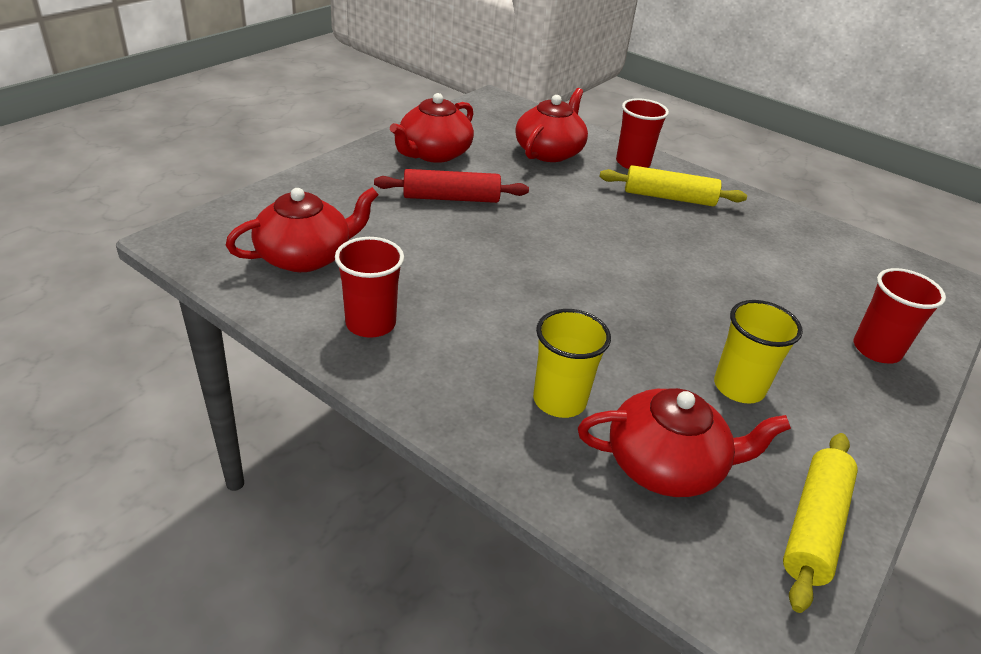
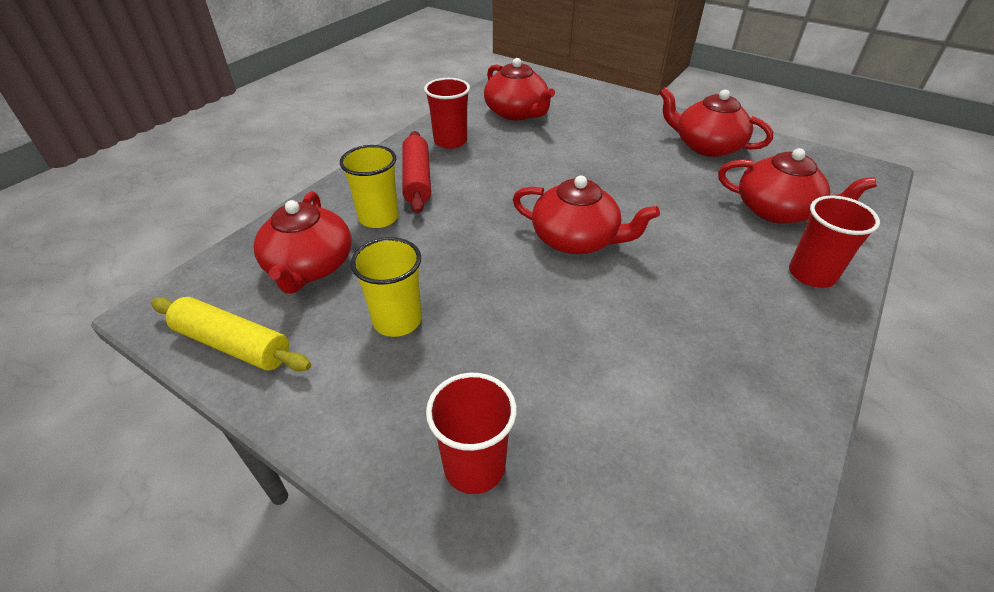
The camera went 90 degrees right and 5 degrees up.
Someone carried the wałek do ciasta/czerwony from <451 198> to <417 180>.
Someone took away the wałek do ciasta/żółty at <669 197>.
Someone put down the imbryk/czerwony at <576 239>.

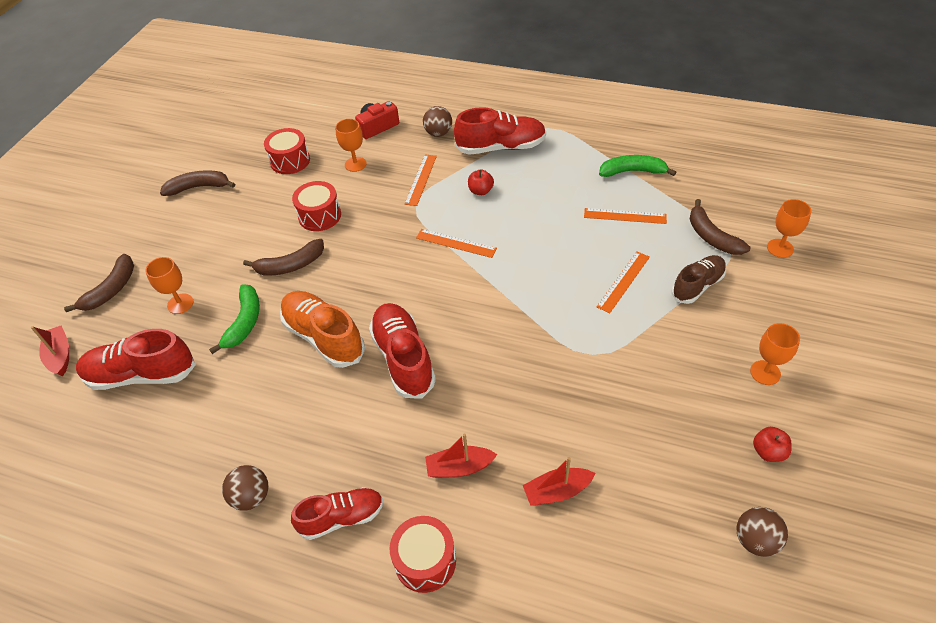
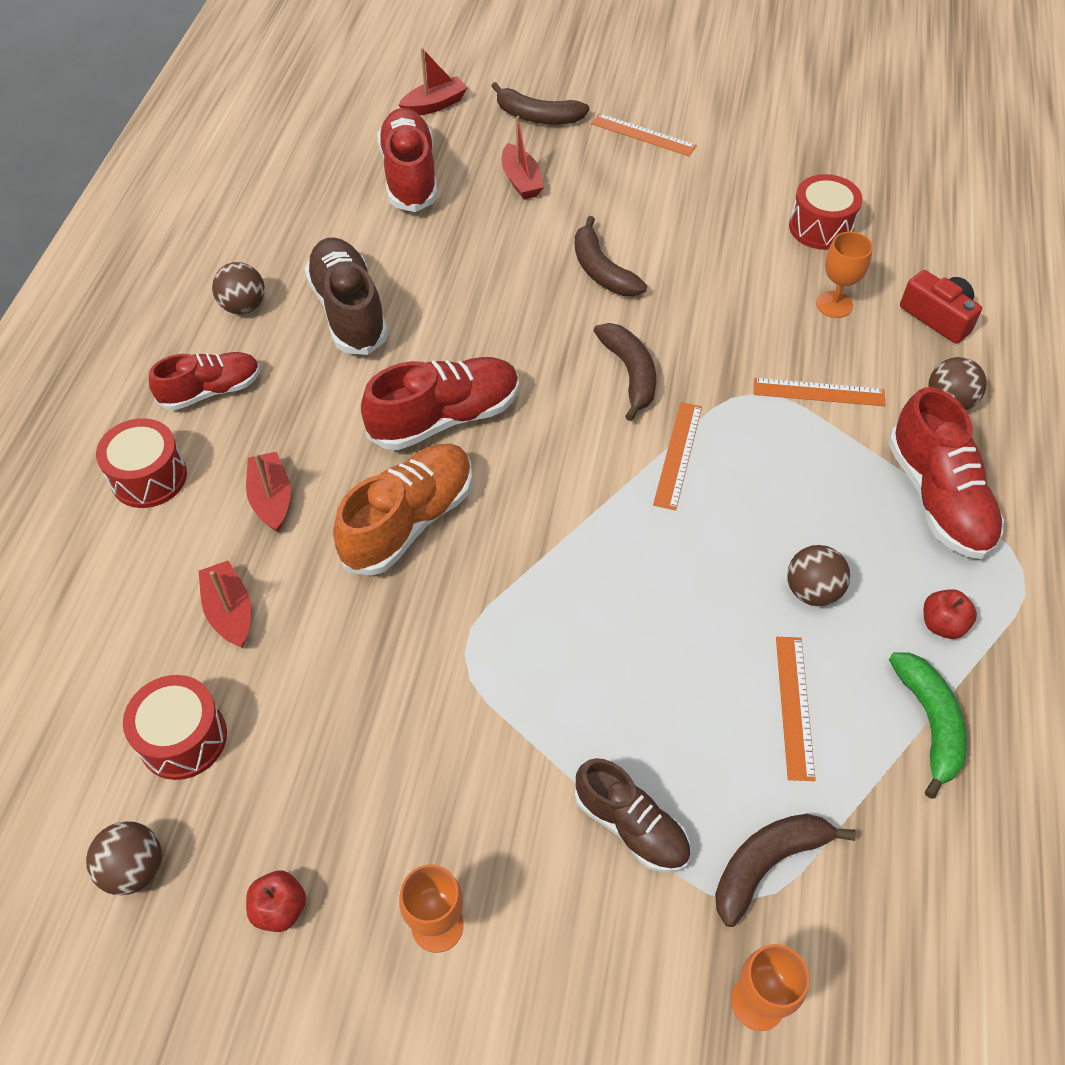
The camera went 80 degrees right and 5 degrees up.
Someone swapped the kielich/pomarańczowy at <180 304> for the łódka/czerwony at <521 181>.
Someone carried the banan/brązowy from <199 187> to <630 374>.
Someone took away the banan/zielony at <244 322>.
Someone carried the but/pomarańczowy from <324 337> to <408 521>.
Someone rotated the but/czerwony at <341 517> by 90 degrees counterclockwise.
Someone carried the bęben/czerwony from <319 216> to <183 738>.
Someone carried the jabłko/czerwony from <480 191> to <942 624>.
Someone carried the linijka/pomarańczowy from <623 281> to <643 135>.
Someone put down the but/brązowy at <349 311>.
Someone put down the piłka/brązowy at <812 591>.

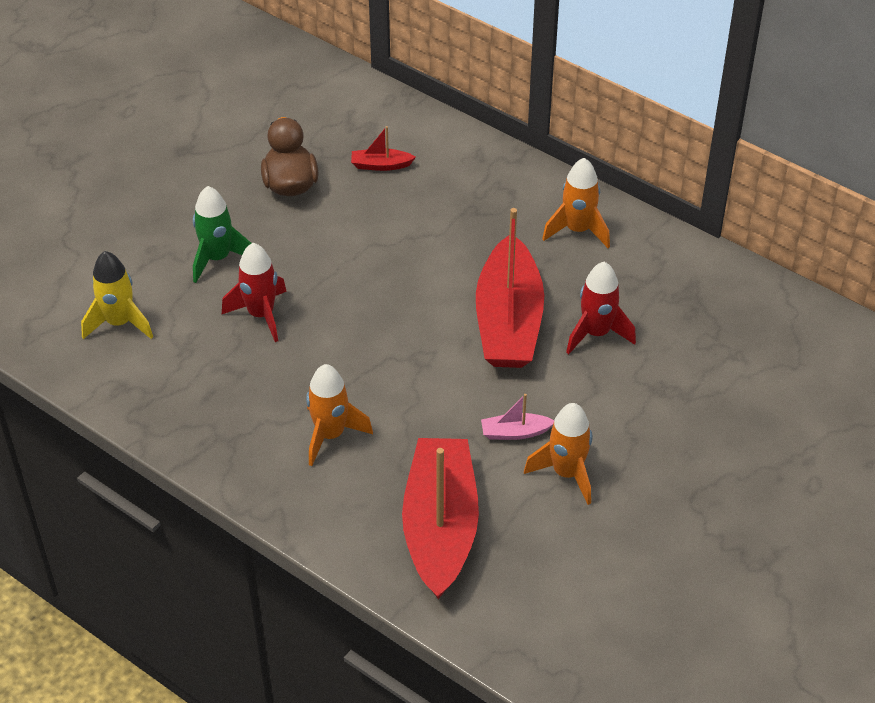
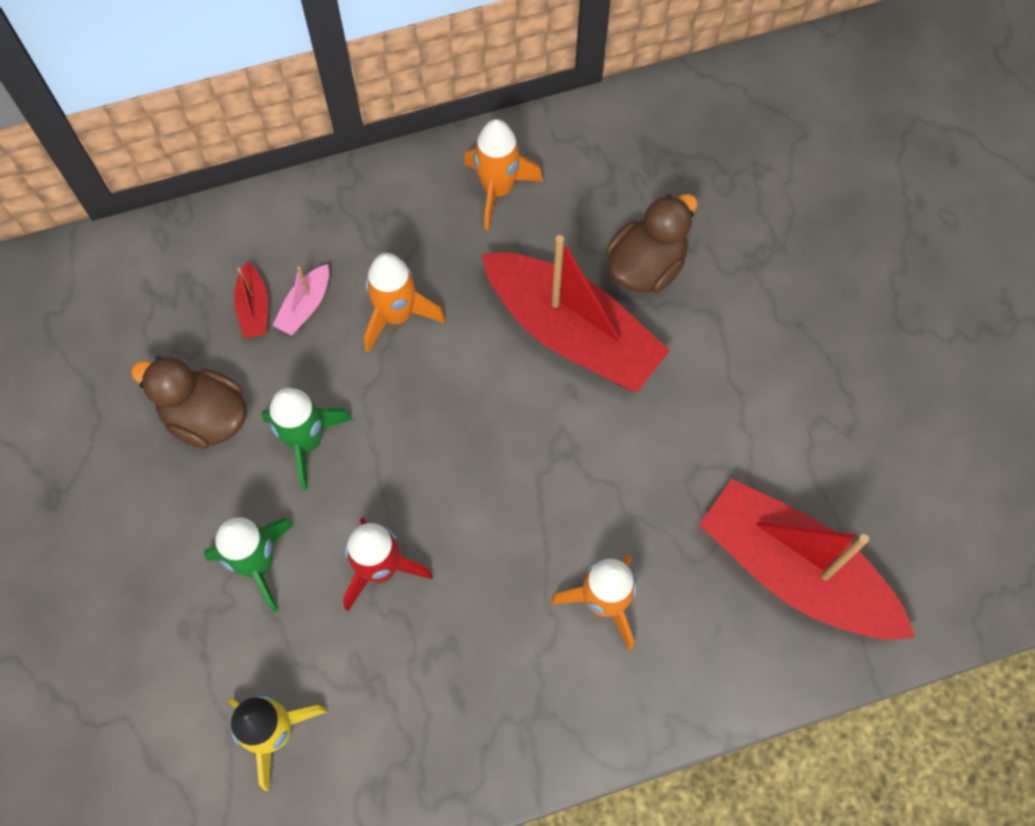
The camera went 55 degrees left and 20 degrees up.
Someone rotated the łódka/czerwony at <381 165> by 45 degrees counterclockwise.
Someone carried the łódka/różowy from <515 432> to <305 306>.
Someone carried the rakieta/pomarańczowy from <566 473> to <397 316>.
Someone swapped the rakieta/czerwony at <596 333> for the kaczka/brązowy at <646 266>.
Someone put down the rakieta/zielony at <307 442>.

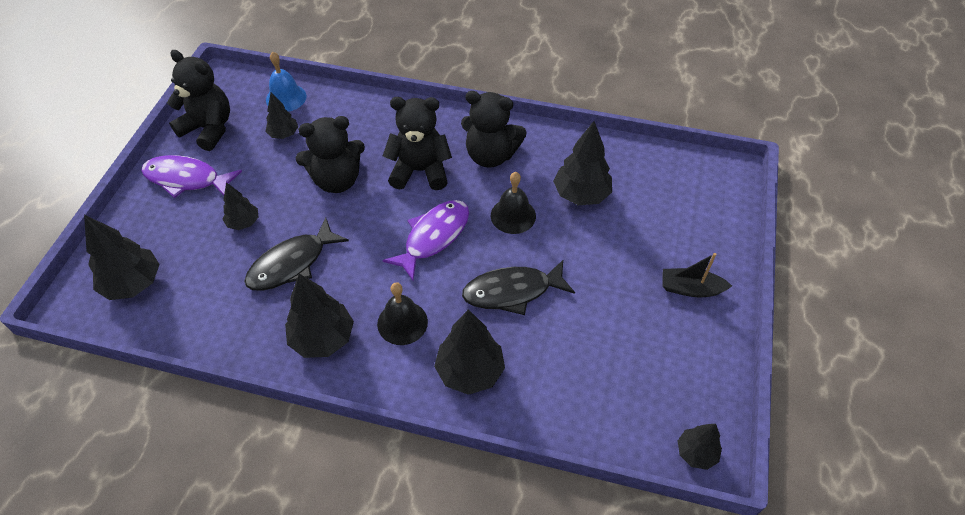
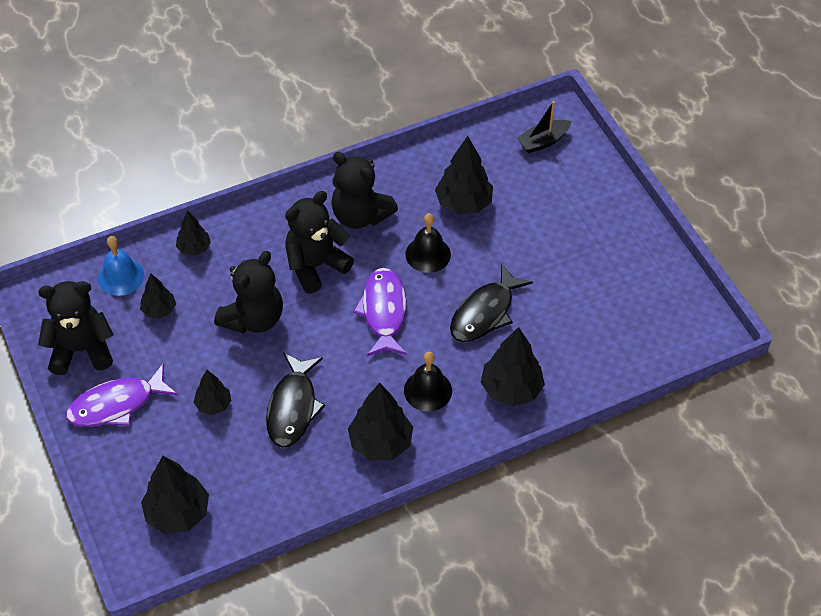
The camera went 40 degrees left and 0 degrees up.
Someone rotated the miś/czarny at <490 155> by 60 degrees clockwise.
Someone carried the łódka/czarny from <690 288> to <543 141>.
Someone carried the drzewko/czarny from <696 453> to <194 248>.

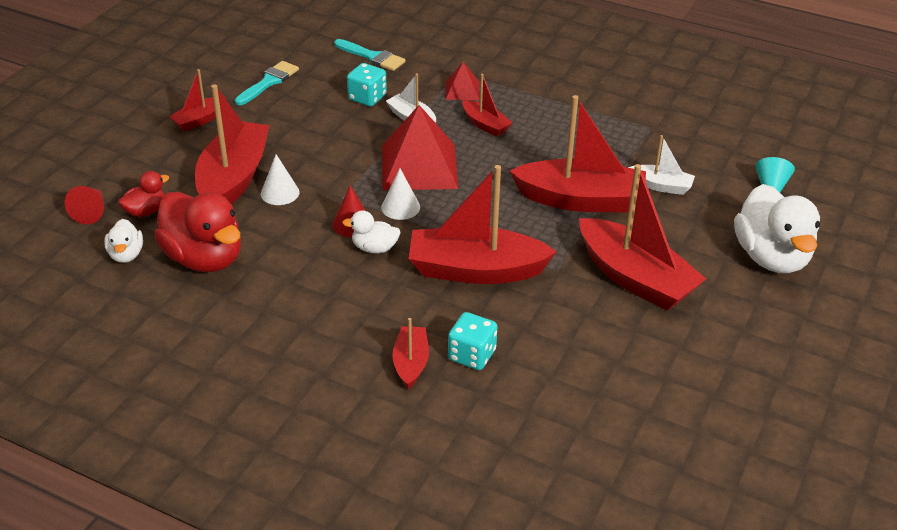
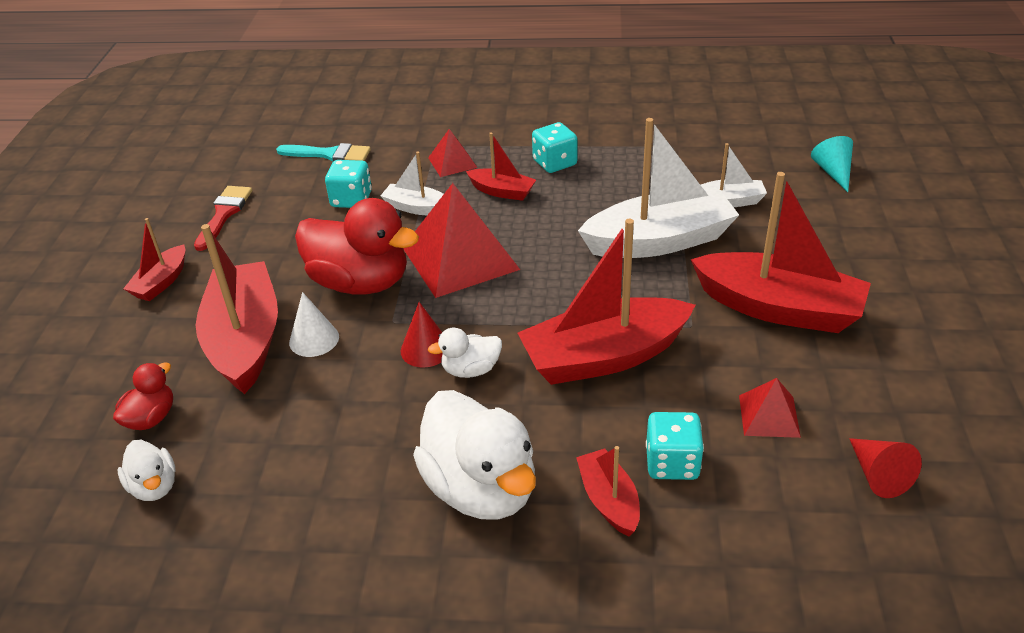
The camera went 20 degrees left and 0 degrees up.
Someone carried the stożek/czerwony from <91 212> to <878 475>.
Someone carried the kaczka/czerwony from <204 258> to <360 282>.
Someone repainted the pędzel/turkusowy at <269 82>, which became the pędzel/czerwony at <224 214>.
Someone took away the stożek/biały at <400 207>.
Someone repainted the łódka/czerwony at <580 200>, which became the łódka/biały at <659 241>.
Someone carried the kaczka/biały from <771 257> to <481 488>.
Someone put down the kostka do gry/turkusowy at <554 163>.
Someone put down the piramida/czerwony at <769 416>.

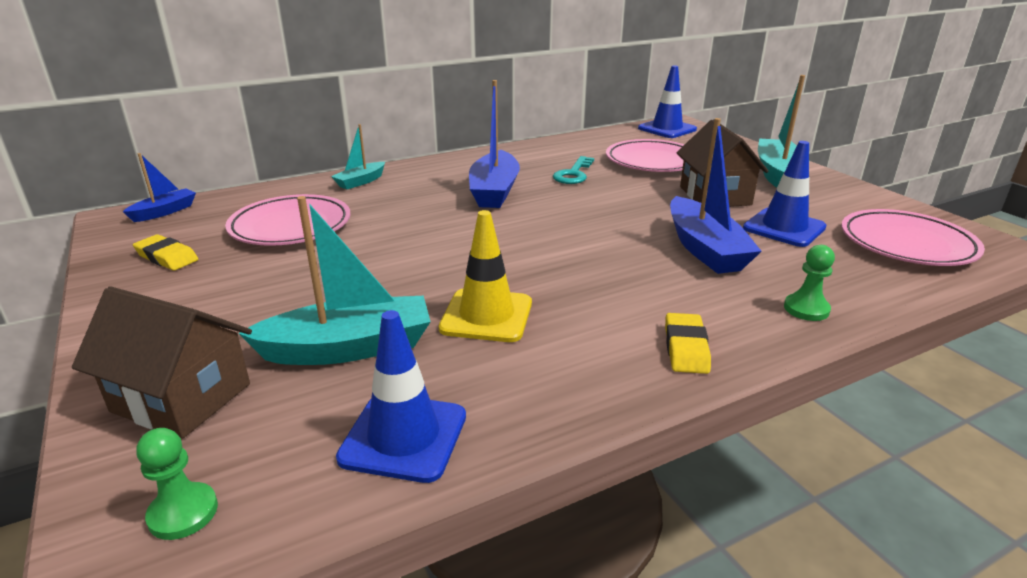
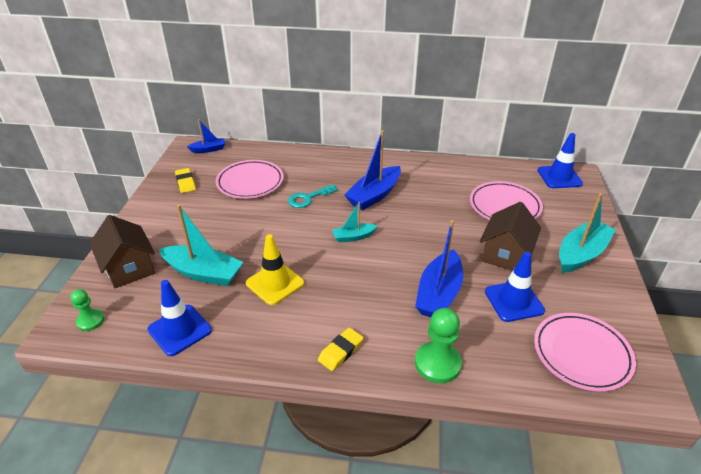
The camera went 35 degrees right and 10 degrees up.
Someone carried the łódka/turkusowy from <361 181> to <353 237>.
Someone carried the klucz/turkusowy from <573 174> to <308 198>.
Someone scaled the pionek/zielony at <806 309> by 1.66.

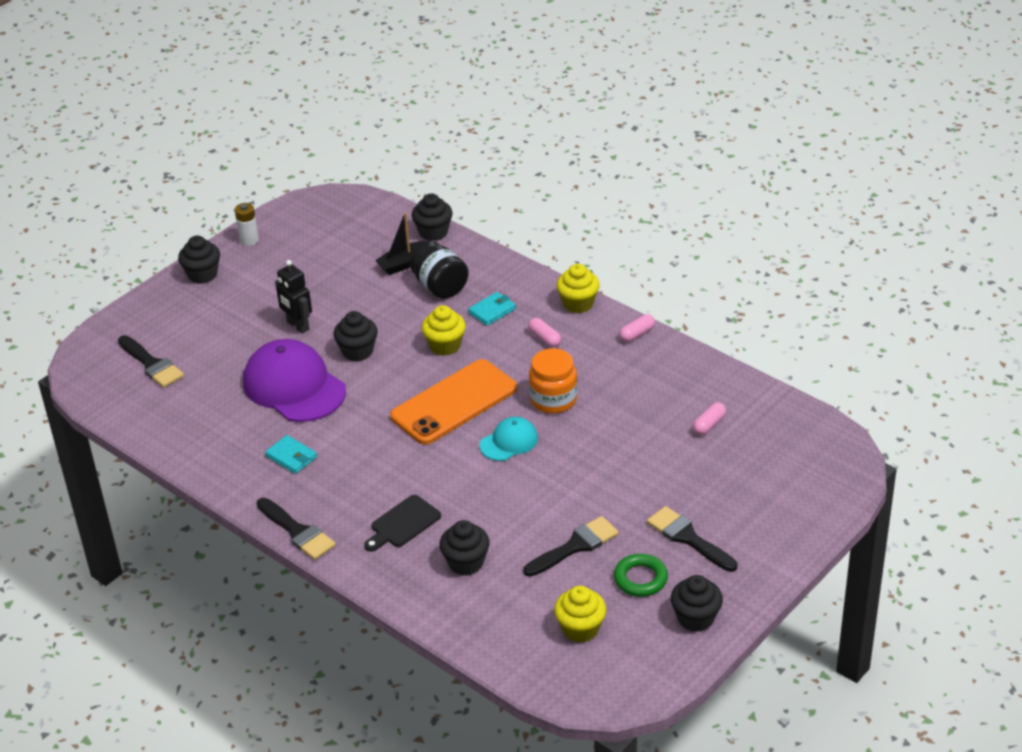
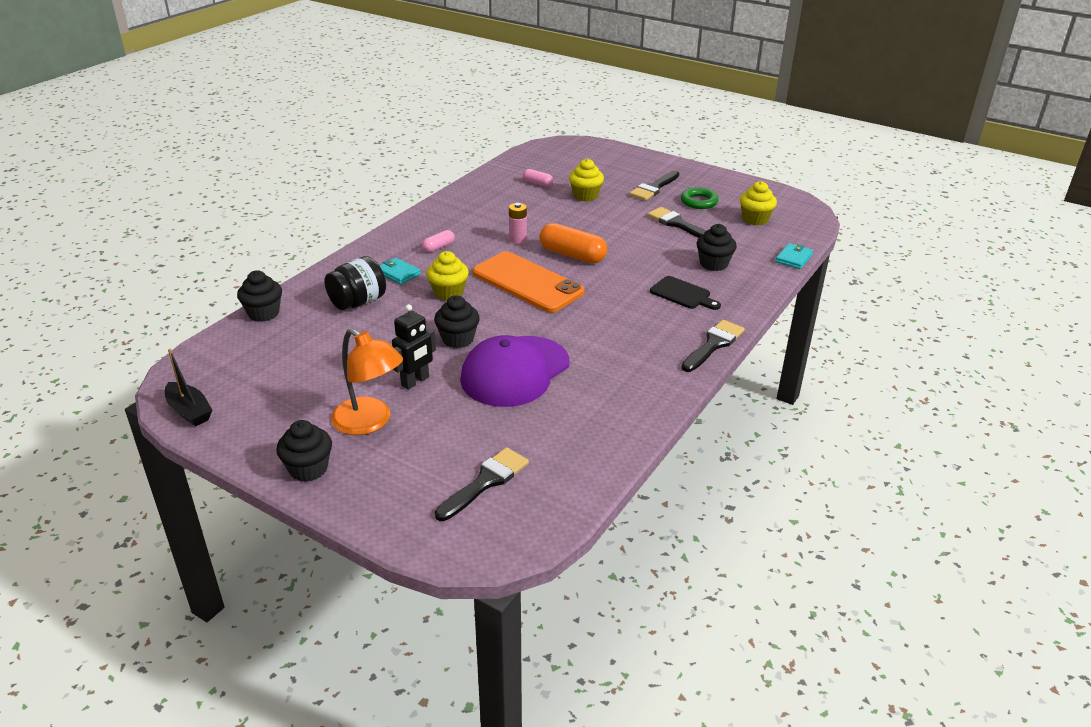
The camera went 100 degrees left and 5 degrees down.
Someone took away the bateria/biały at <249 240>.
Someone carried the portfel/turkusowy from <291 457> to <793 258>.
Someone carried the łódka/czarny from <404 264> to <189 411>.
Someone swapped the czapka/turkusowy at <509 442> for the kapsułka/pomarańczowy at <572 255>.
Someone swapped the słoik/pomarańczowy at <553 400> for the bateria/różowy at <518 240>.
Someone carried the muffinka/żółty from <578 303> to <585 196>.
Someone took away the kapsułka/różowy at <637 334>.
Someone took away the muffinka/czarny at <695 618>.
Someone put down the lampka/pomarańczowy at <370 422>.

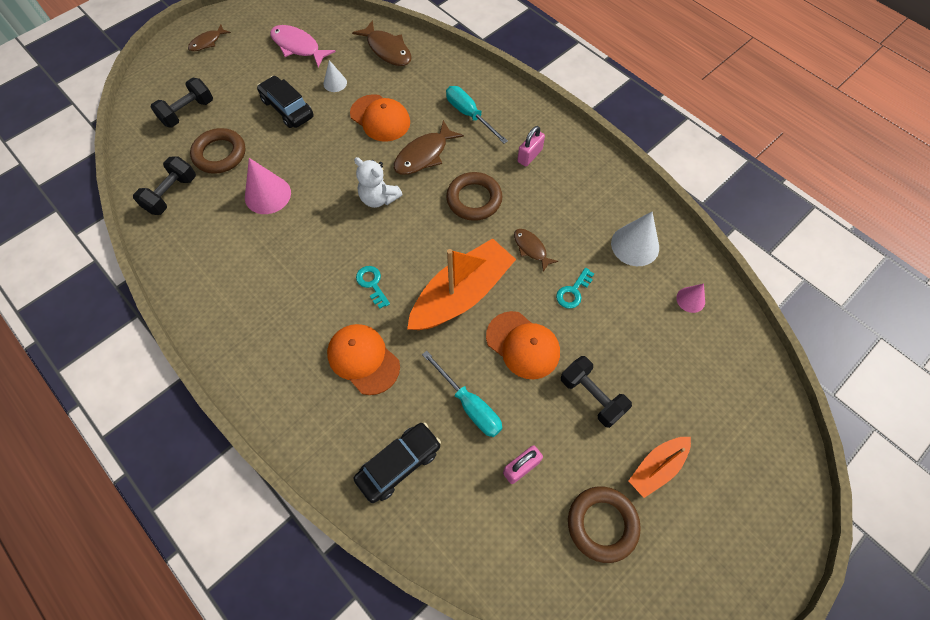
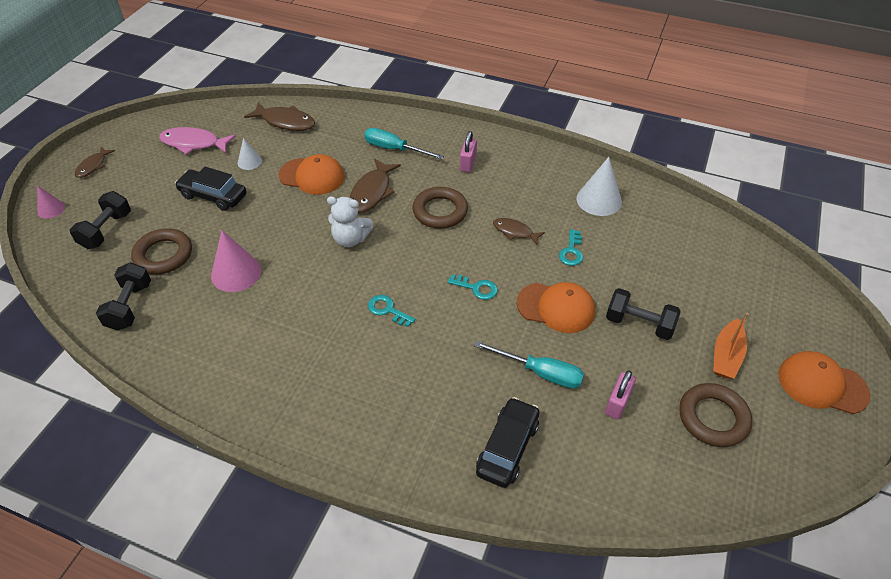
The camera went 25 degrees left and 15 degrees down.
Someone carried the czapka/pomarańczowy from <363 359> to <822 384>.
Someone swapped the łódka/pomarańczowy at <461 294> for the klucz/turkusowy at <476 288>.
Someone carried the stożek/różowy from <690 299> to <51 209>.

